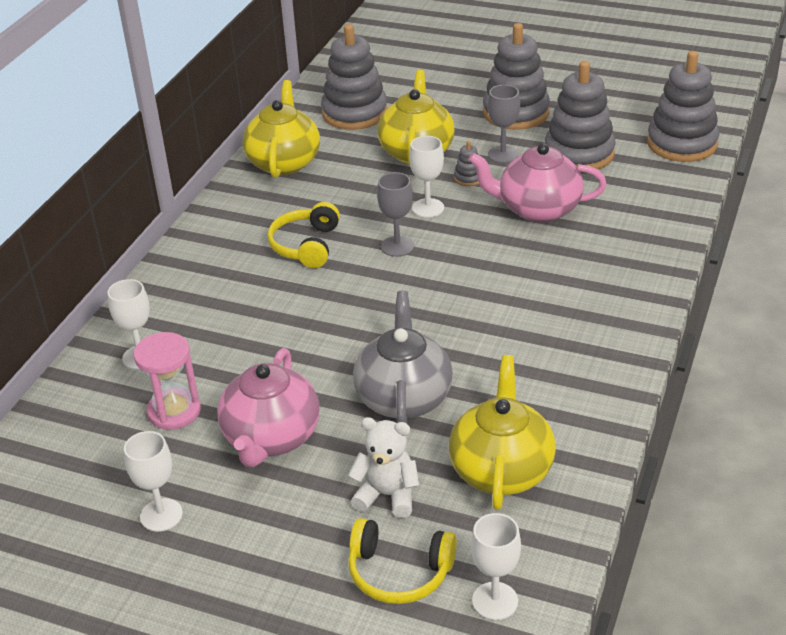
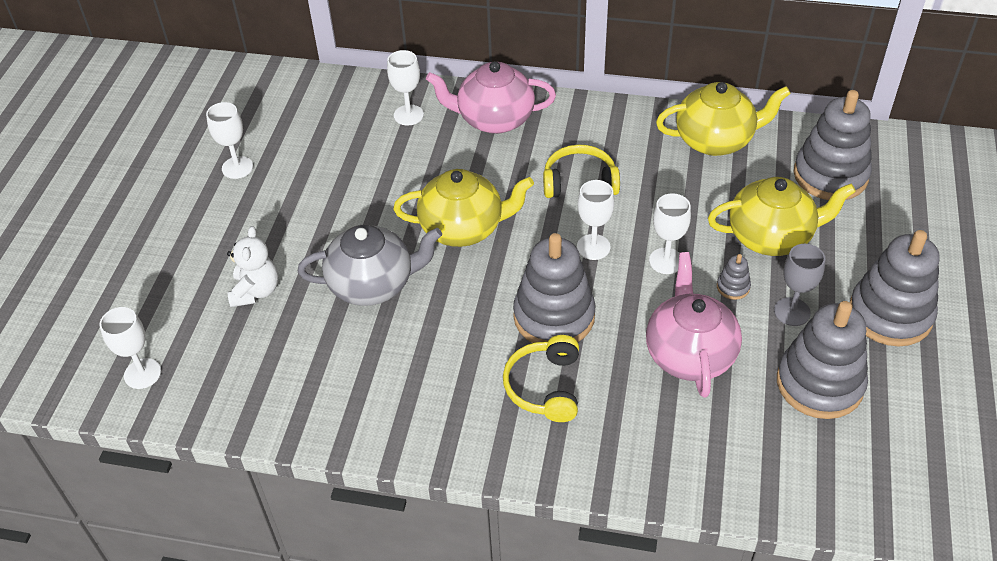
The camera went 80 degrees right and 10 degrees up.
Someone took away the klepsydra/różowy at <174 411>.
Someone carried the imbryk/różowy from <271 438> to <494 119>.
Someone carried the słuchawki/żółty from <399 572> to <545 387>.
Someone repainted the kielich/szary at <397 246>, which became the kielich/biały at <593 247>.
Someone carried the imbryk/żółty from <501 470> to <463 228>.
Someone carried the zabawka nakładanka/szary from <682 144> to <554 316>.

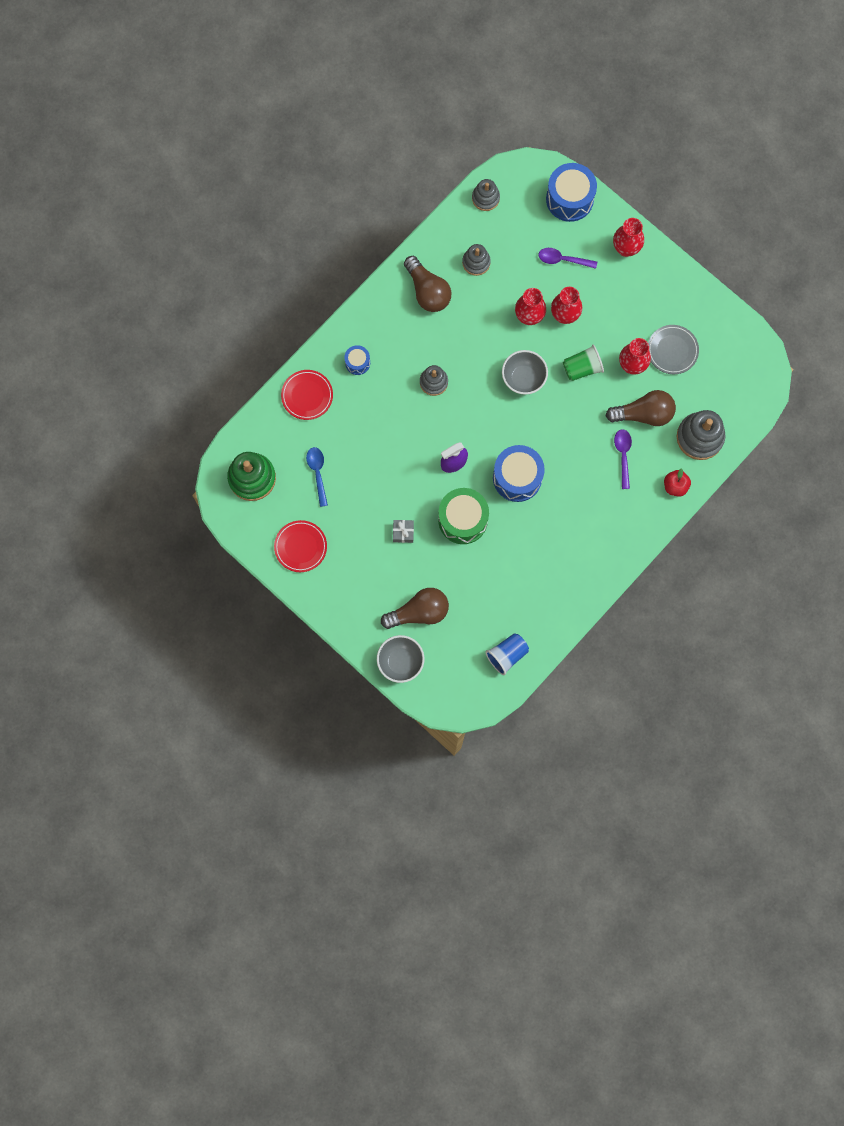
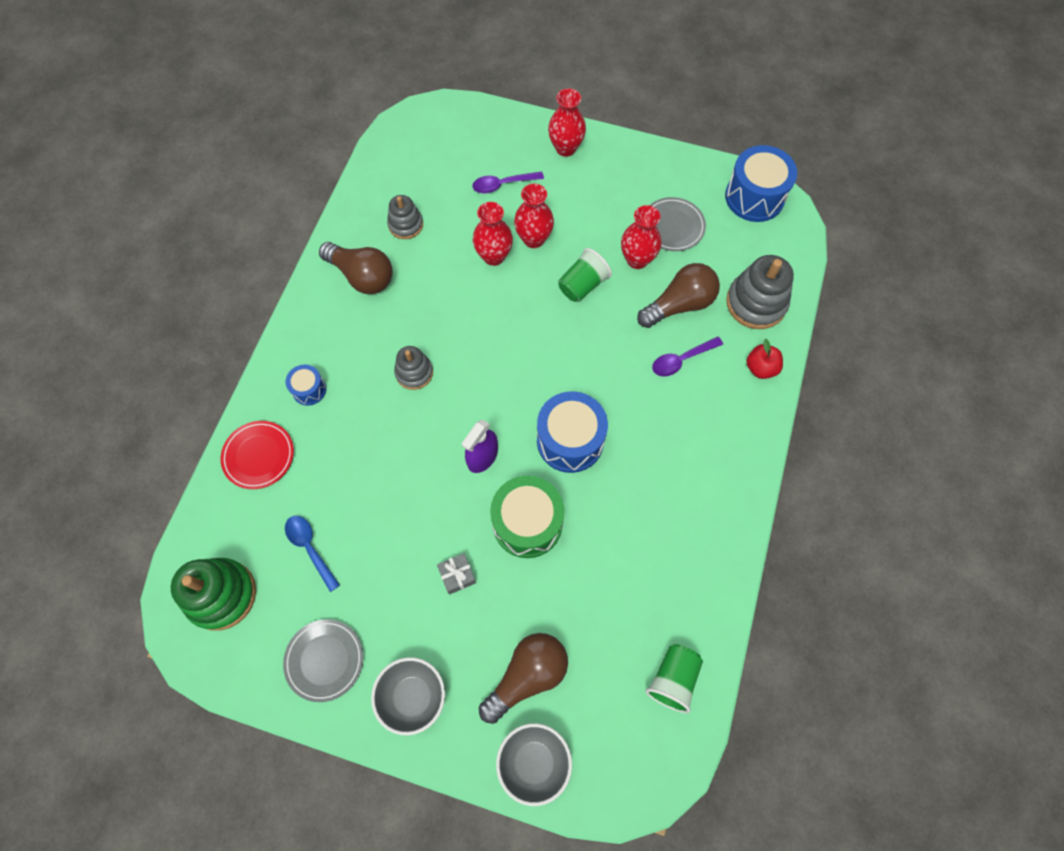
The camera went 25 degrees left and 10 degrees down.
Someone repainted the talerz/czerwony at <300 547>, which became the talerz/szary at <325 660>.
Someone took away the zabawka nakładanka/szary at <485 198>.
Someone repainted the szklanka/niebieski at <507 655>, which became the szklanka/zielony at <673 679>.
Someone carried the miska/szary from <523 378> to <413 696>.
Someone carried the bęben/niebieski from <569 199> to <754 197>.
Someone rotated the łyżka/fioletowy at <623 455> by 90 degrees counterclockwise.

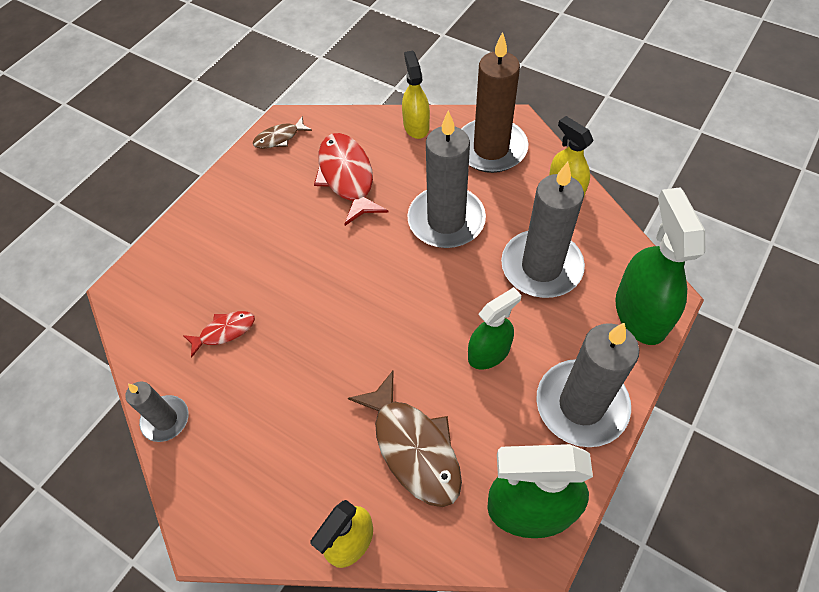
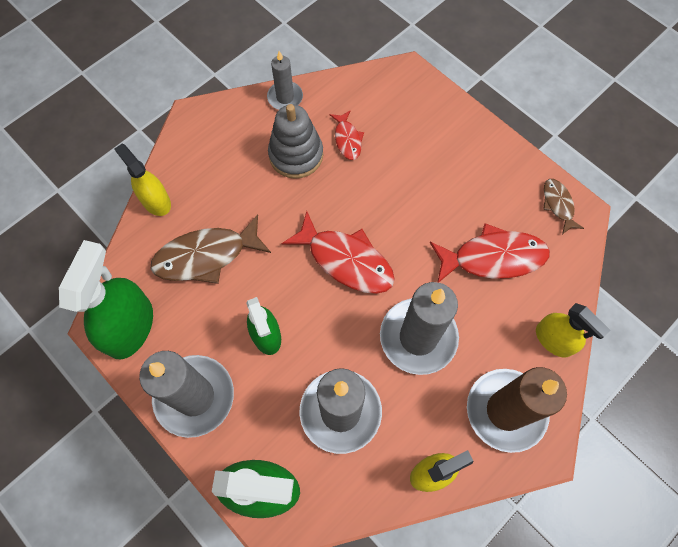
The camera went 100 degrees right and 10 degrees up.
Someone rotated the spryskiwacz/żółty at <416 126> by 45 degrees clockwise.
Someone put down the zabawka nakładanka/szary at <296 155>.
Someone put down the ryba/czerwony at <346 260>.

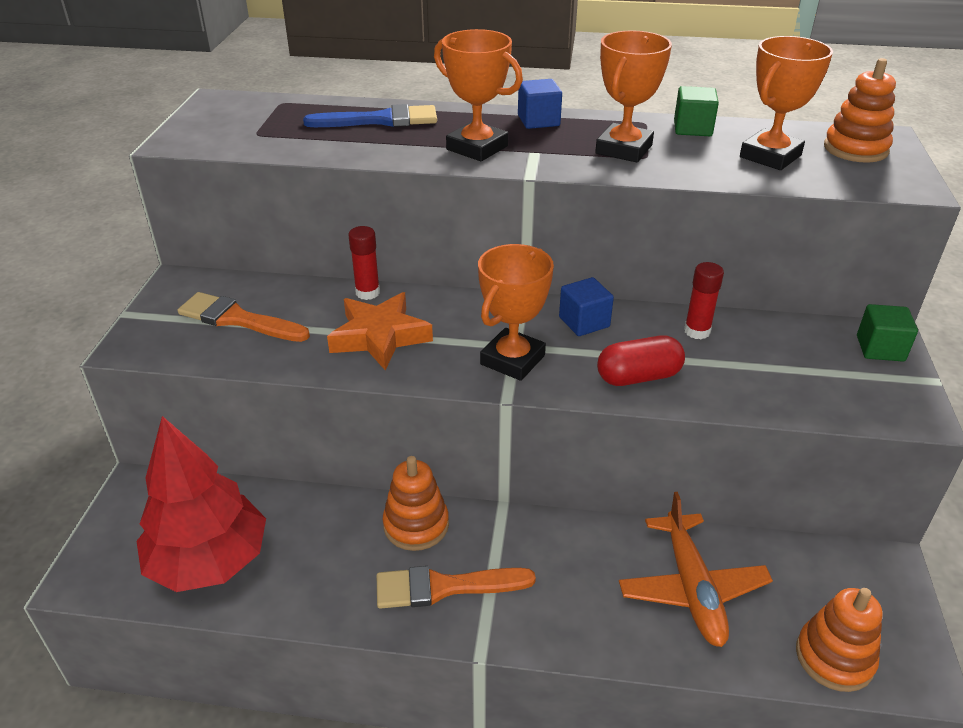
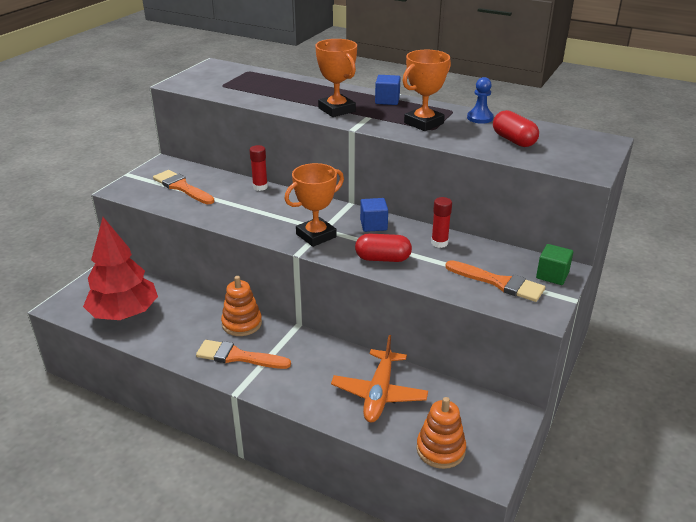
The camera went 20 degrees right and 5 degrees down.
Someone took away the pędzel/niebieski at <380 120>.
Someone took away the gwiazda/pomarańczowy at <380 337>.
Someone swapped the sześcian/zielony at <692 128> for the pionek/niebieski at <480 118>.
Someone swapped the puchar/pomarańczowy at <770 156> for the kapsułka/czerwony at <513 140>.
Someone took away the zabawka nakładanka/pomarańczowy at <855 149>.
Someone put down the pędzel/pomarańczowy at <499 283>.

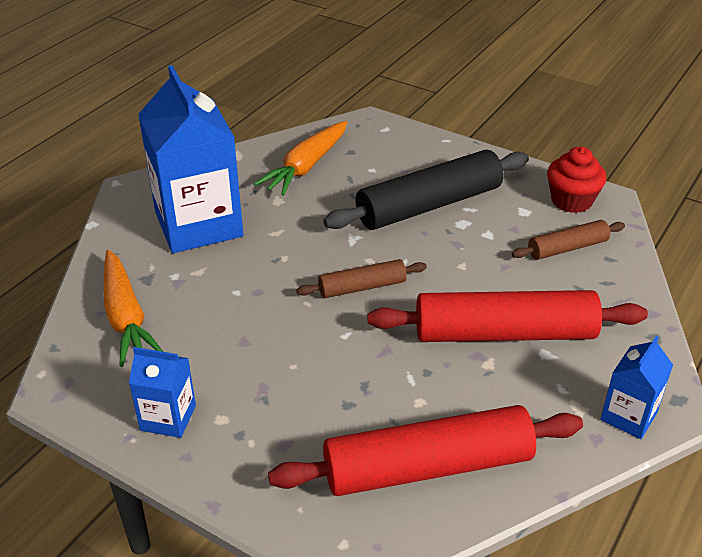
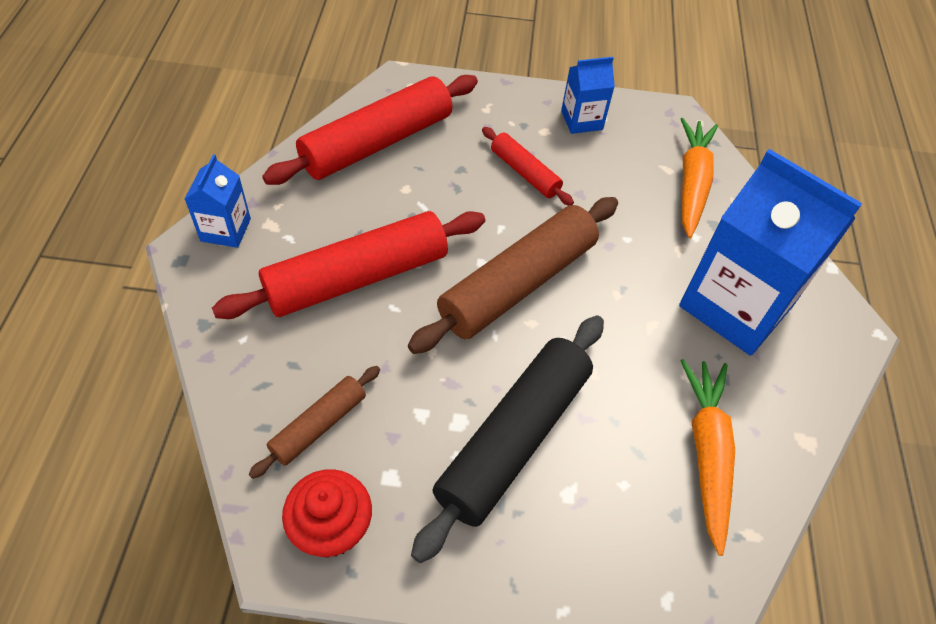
The camera went 150 degrees right and 15 degrees up.
Someone rotated the marchewka/pomarańczowy at <126 317> by 60 degrees clockwise.
Someone scaled the wałek do ciasta/brązowy at <362 287> by 1.94.
Someone put down the wałek do ciasta/czerwony at <525 173>.

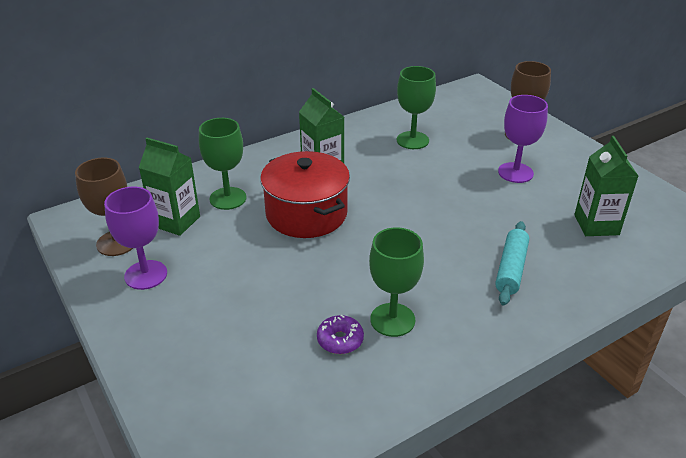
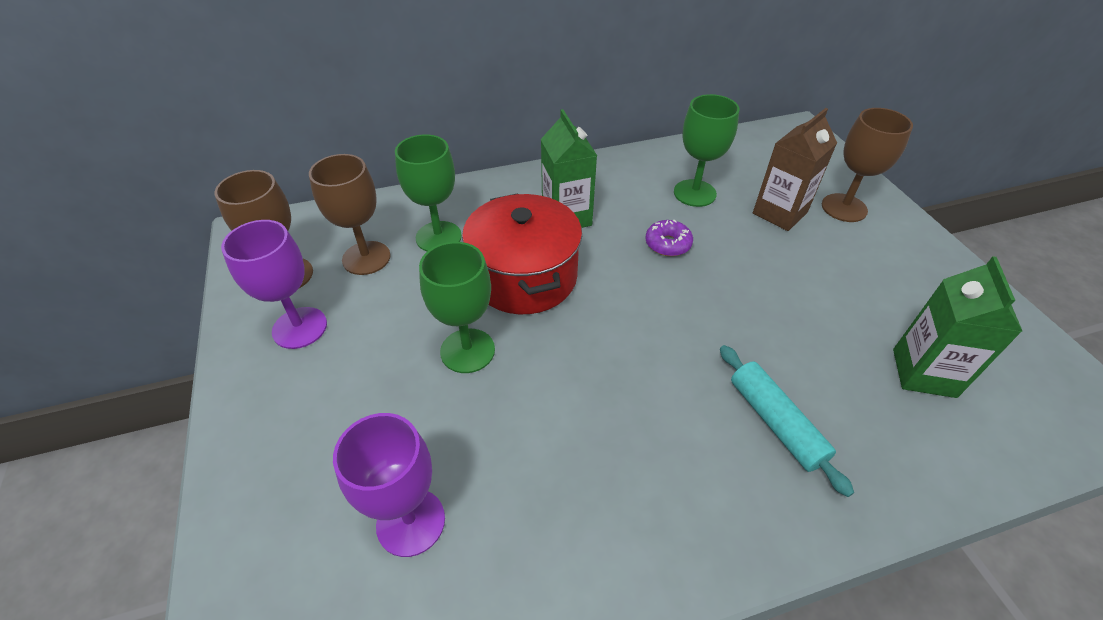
The camera went 15 degrees right and 10 degrees up.
Someone swapped the karton mleka/zielony at <176 221> for the kielich/brązowy at <366 258>.
Someone carried the donut/fioletowy from <340 340> to <668 244>.
Someone carried the kielich/zielony from <392 320> to <467 351>.
Someone rotated the wałek do ciasta/turkusowy at <511 269> by 60 degrees counterclockwise.
Someone carried the kielich/fioletowy from <515 173> to <411 522>.
Someone put down the karton mleka/brązowy at <779 213>.

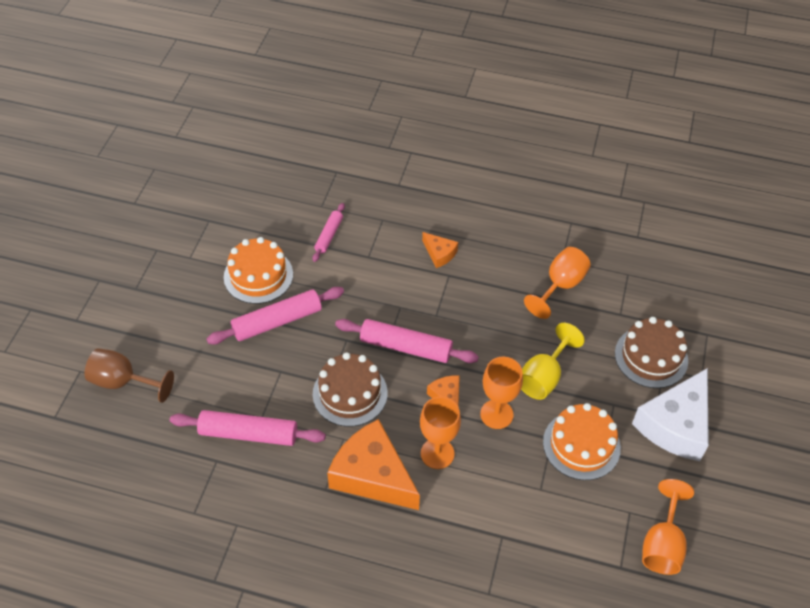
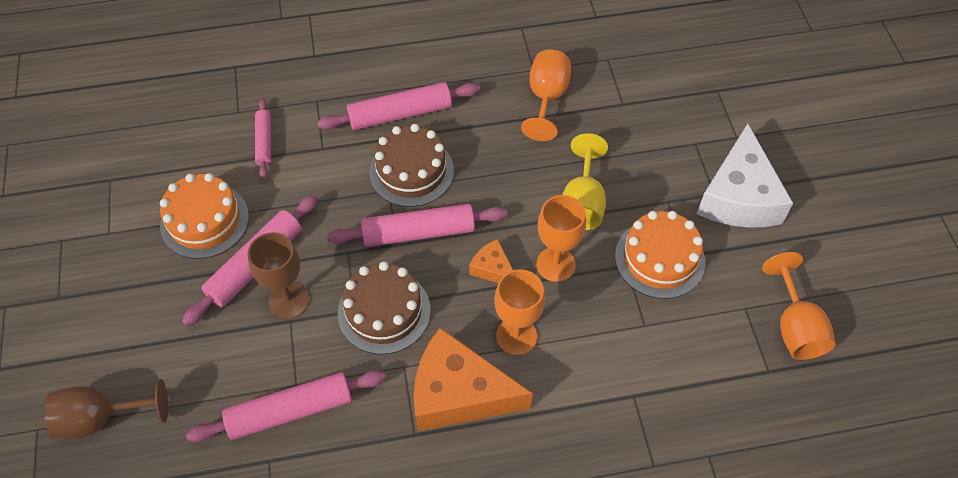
The camera went 25 degrees left and 5 degrees up.
Someone swapped the ser/pomarańczowy at <439 254> for the wałek do ciasta/różowy at <400 114>.
Someone carried the tort/brązowy from <651 357> to <411 171>.
Someone put down the kielich/brązowy at <289 300>.

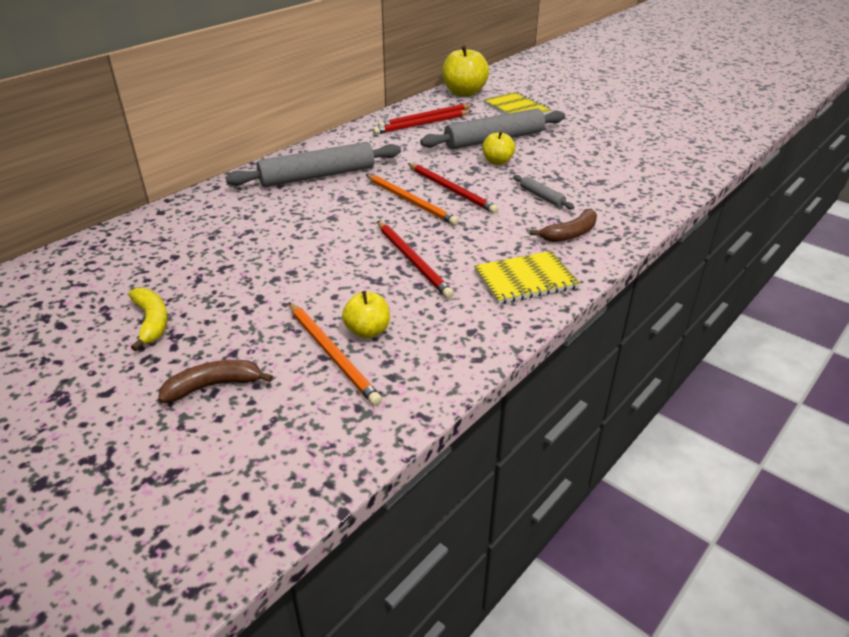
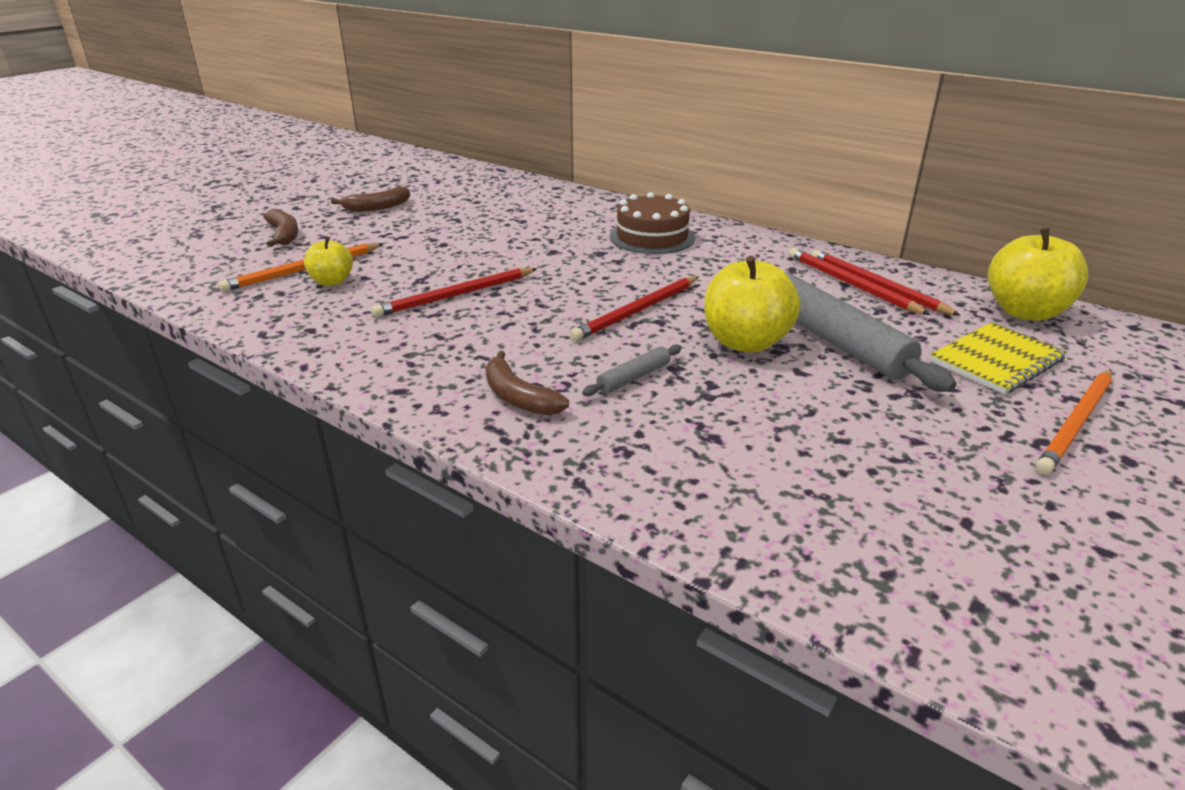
The camera went 85 degrees right and 5 degrees down.
Someone repainted the banan/żółty at <151 322>, which became the banan/brązowy at <377 207>.
Someone swapped the wałek do ciasta/szary at <317 176> for the tort/brązowy at <652 237>.
Someone carried the ołówek/pomarańczowy from <410 201> to <1076 423>.
Someone took away the zeszyt/żółty at <525 279>.
Someone scaled the jabłko/żółty at <497 162> by 1.74.

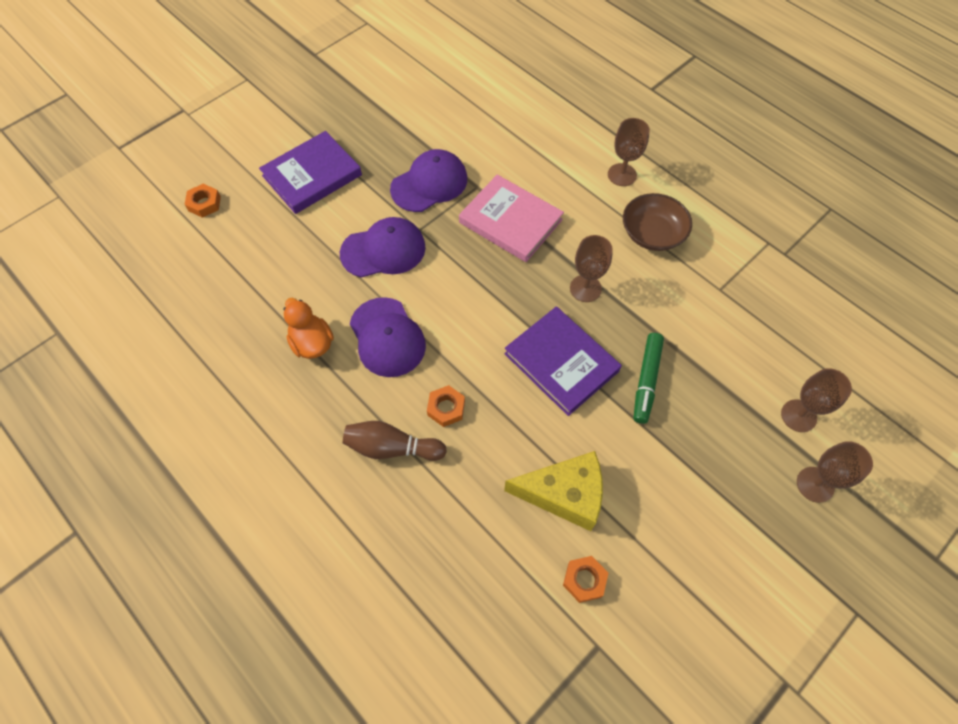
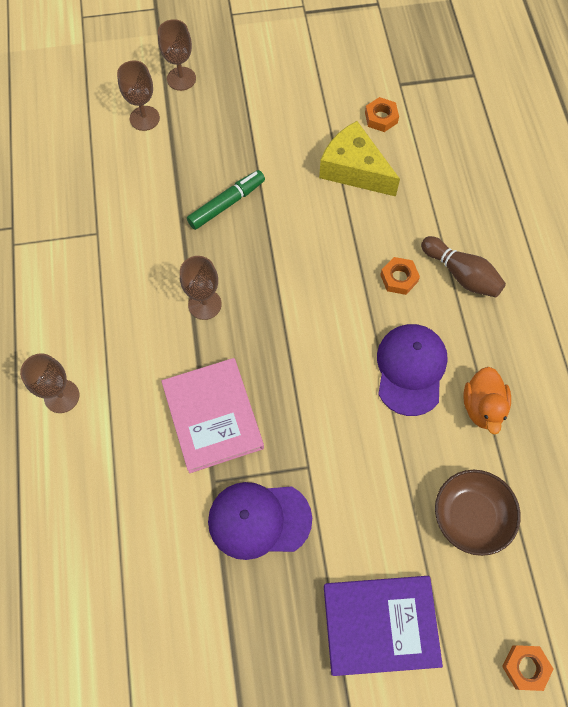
The camera went 145 degrees left and 5 degrees up.
Someone took away the czapka/fioletowy at <383 250>.
Someone took away the książka/fioletowy at <561 362>.
Someone carried the miska/brązowy from <652 233> to <471 516>.

